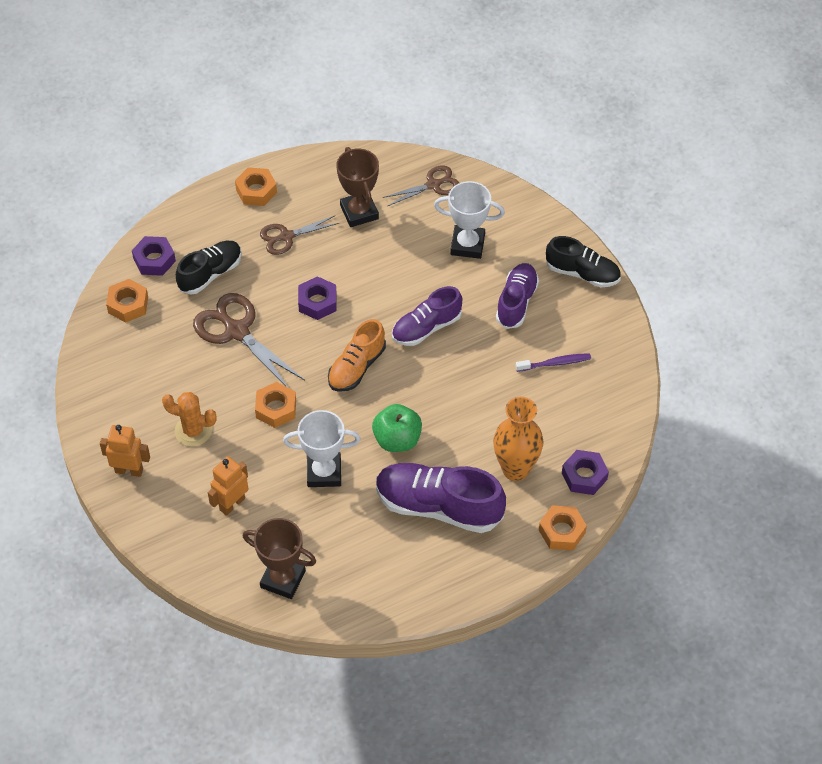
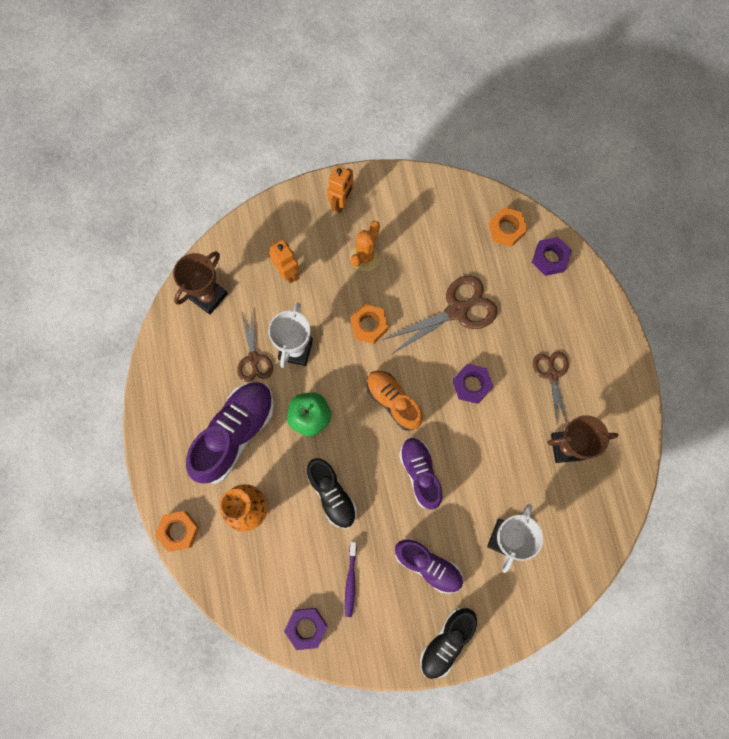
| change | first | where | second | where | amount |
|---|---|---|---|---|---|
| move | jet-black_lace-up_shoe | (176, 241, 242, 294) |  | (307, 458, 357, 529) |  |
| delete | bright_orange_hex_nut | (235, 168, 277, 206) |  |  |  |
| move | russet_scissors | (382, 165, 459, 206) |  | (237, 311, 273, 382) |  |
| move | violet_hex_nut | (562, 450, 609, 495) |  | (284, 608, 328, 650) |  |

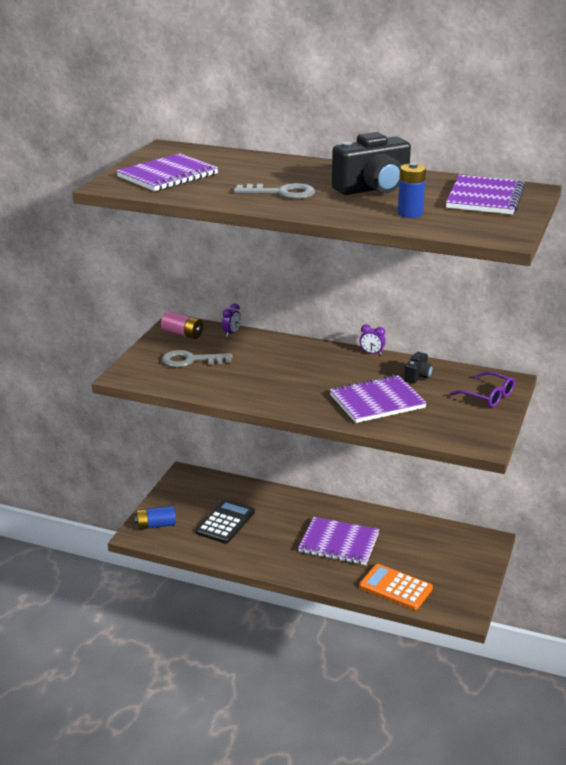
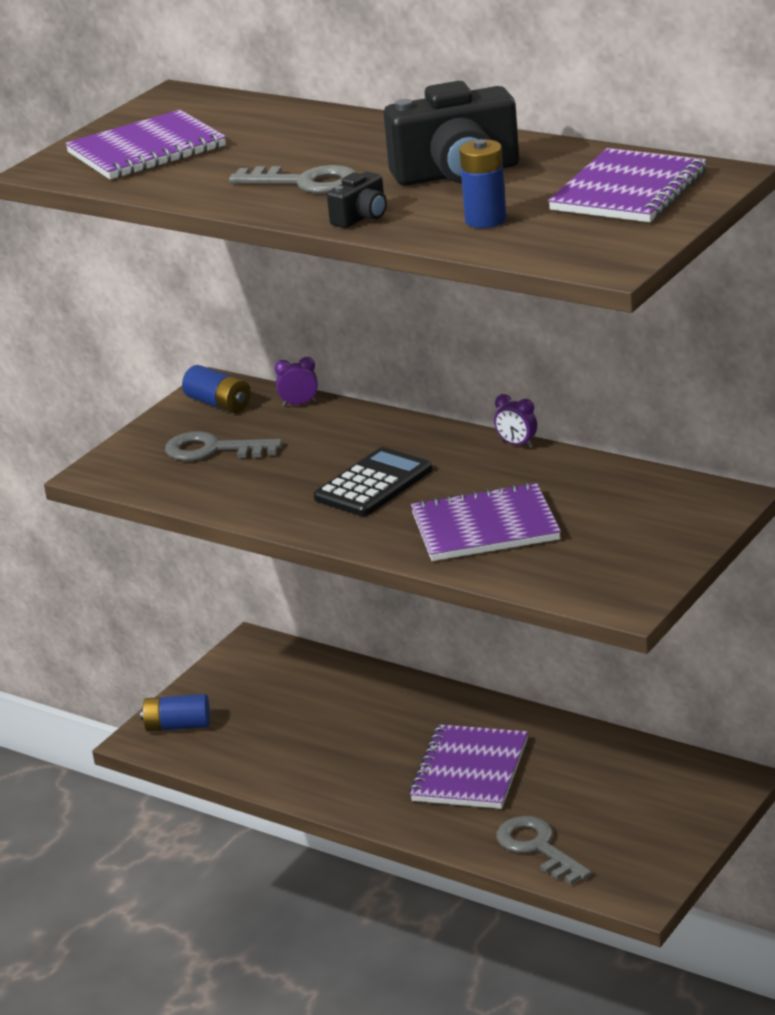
| change | first | where | second | where | amount |
|---|---|---|---|---|---|
| recolor | rose-pink_battery | (161, 311, 203, 339) | blue_battery | (182, 365, 251, 413) |  |
| move | jet-black_adding_machine | (196, 500, 255, 544) |  | (314, 447, 432, 516) |  |
| rotate | violet_alarm_clock | (222, 303, 241, 337) |  | (274, 357, 318, 407) | 135 degrees counterclockwise |
| rotate | violet_exercise_book | (298, 517, 379, 565) |  | (409, 725, 528, 809) | 75 degrees clockwise |
| replace | bright_orange_adding_machine | (359, 564, 433, 610) | gray_door_key | (497, 816, 591, 885) |  |
| move | jet-black_camera | (404, 352, 433, 384) |  | (327, 172, 387, 228) |  |
| delete | violet_glasses | (450, 371, 515, 407) |  |  |  |

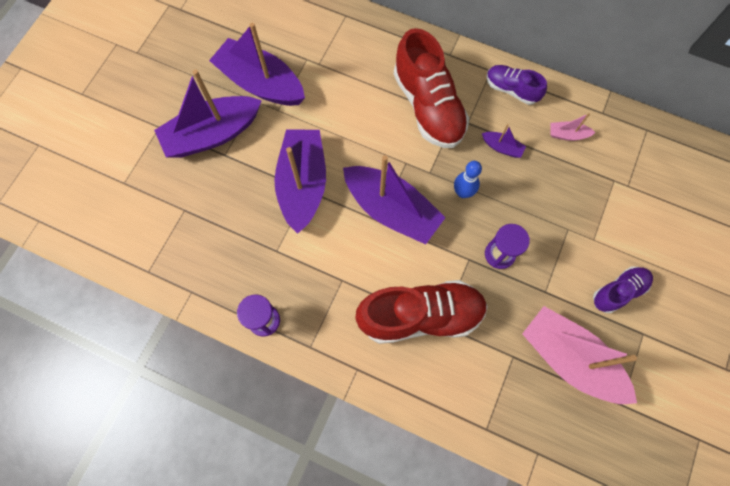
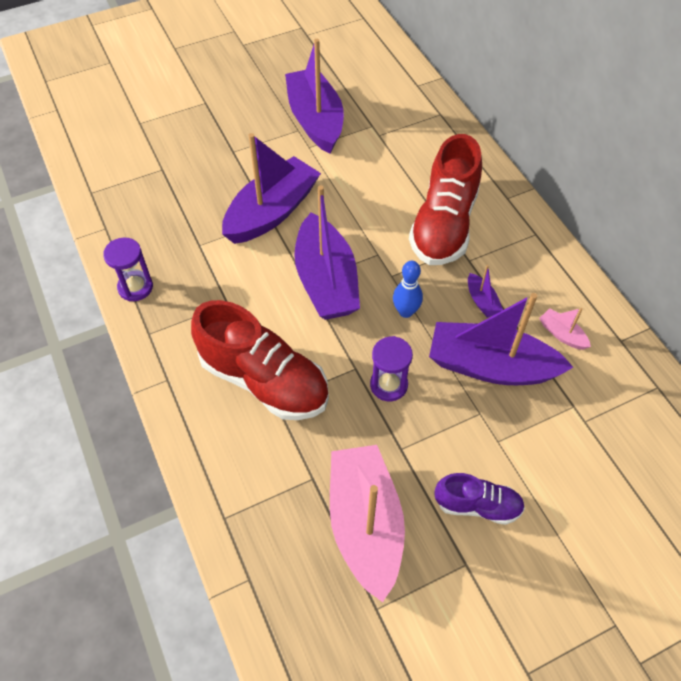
| change | first | where | second | where | amount |
|---|---|---|---|---|---|
| move | violet_toy_boat | (154, 70, 262, 158) |  | (429, 293, 573, 385) |  |
| delete | violet_lace-up_shoe | (486, 65, 547, 105) |  |  |  |

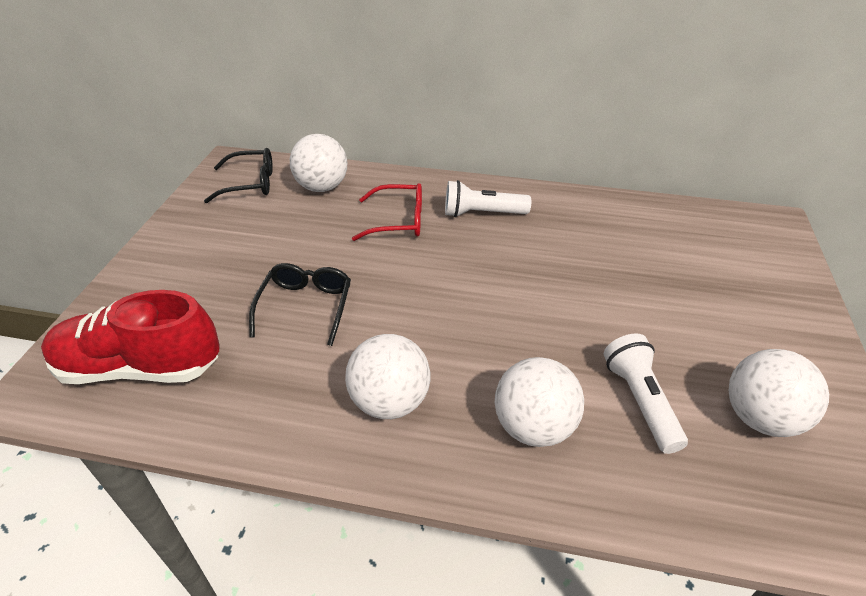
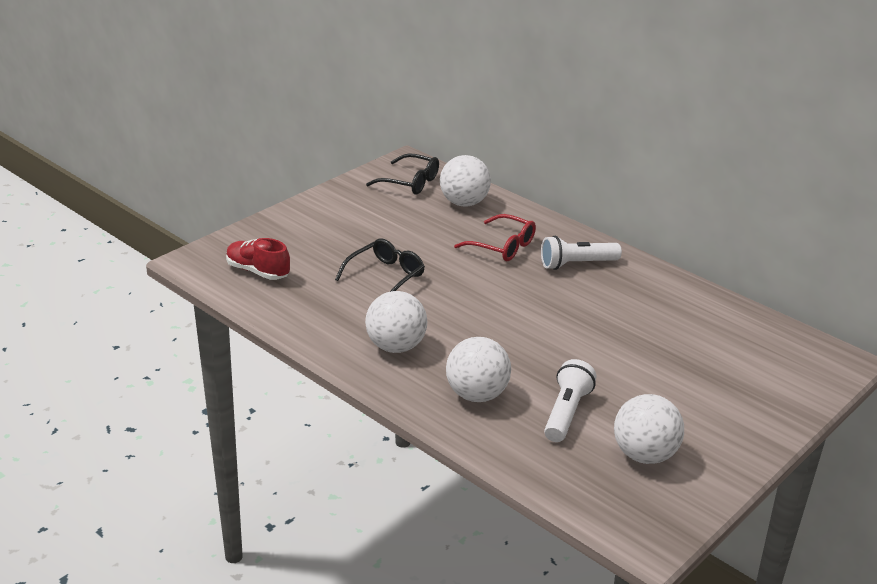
| change | first | where | second | where | amount |
|---|---|---|---|---|---|
| resize | scarlet_lace-up_shoe | (41, 290, 220, 384) |  | (226, 238, 290, 280) | x0.61 |
| rotate | snow-white_pocket_torch | (445, 180, 531, 217) |  | (541, 236, 622, 270) | 45 degrees counterclockwise |

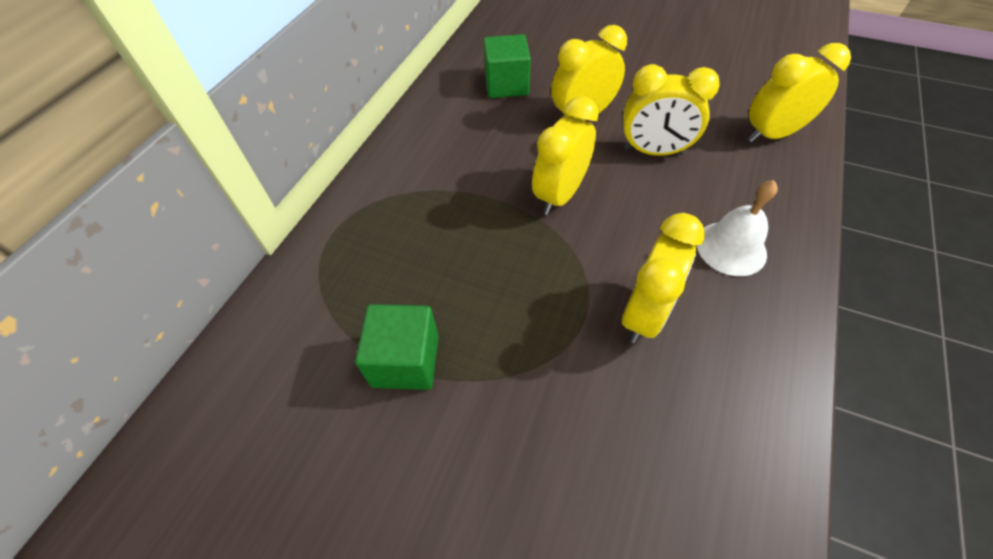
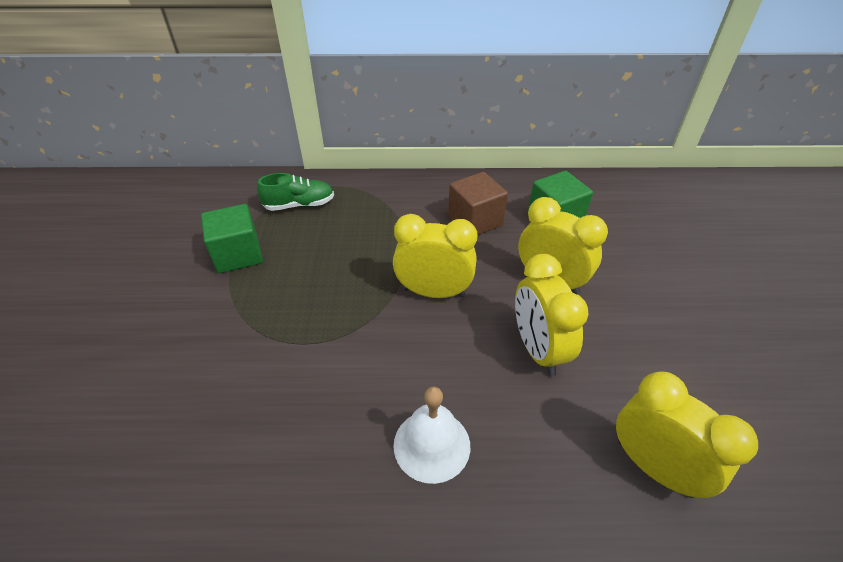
| change | first | where | second | where | amount |
|---|---|---|---|---|---|
| delete | yellow_alarm_clock | (622, 213, 705, 343) |  |  |  |
| insert |  |  | green_lace-up_shoe | (257, 173, 334, 211) |  |
| insert |  |  | russet_cube | (448, 172, 508, 235) |  |

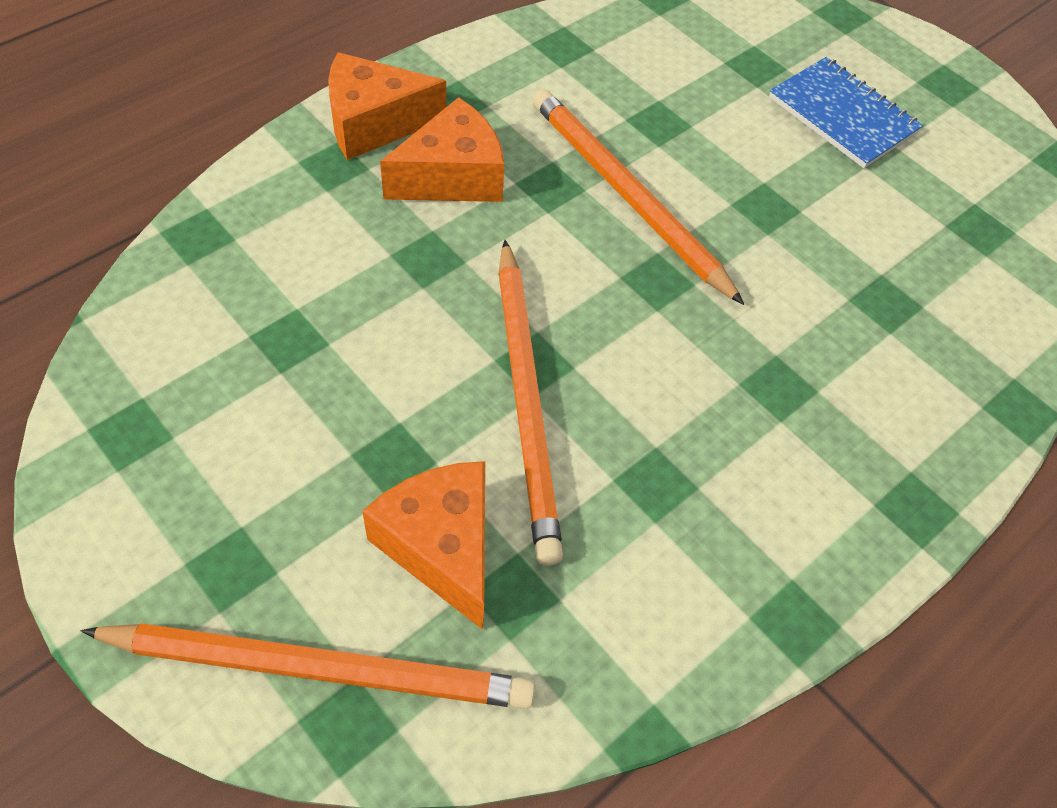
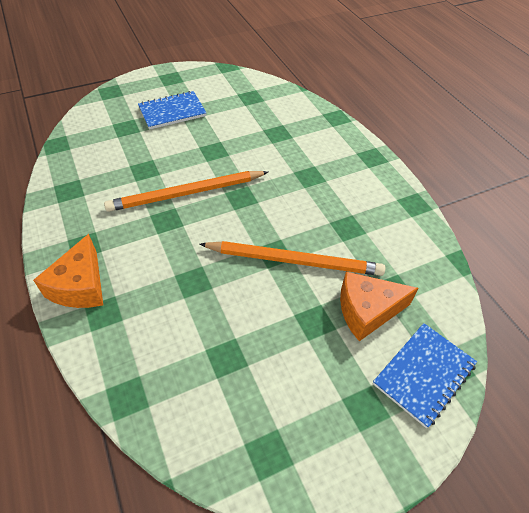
| change | first | where | second | where | amount |
|---|---|---|---|---|---|
| replace | bright_orange_pencil | (81, 623, 535, 709) | blue_exercise_book | (373, 323, 477, 428) |  |
| delete | bright_orange_cheese_wedge | (380, 97, 504, 202) |  |  |  |

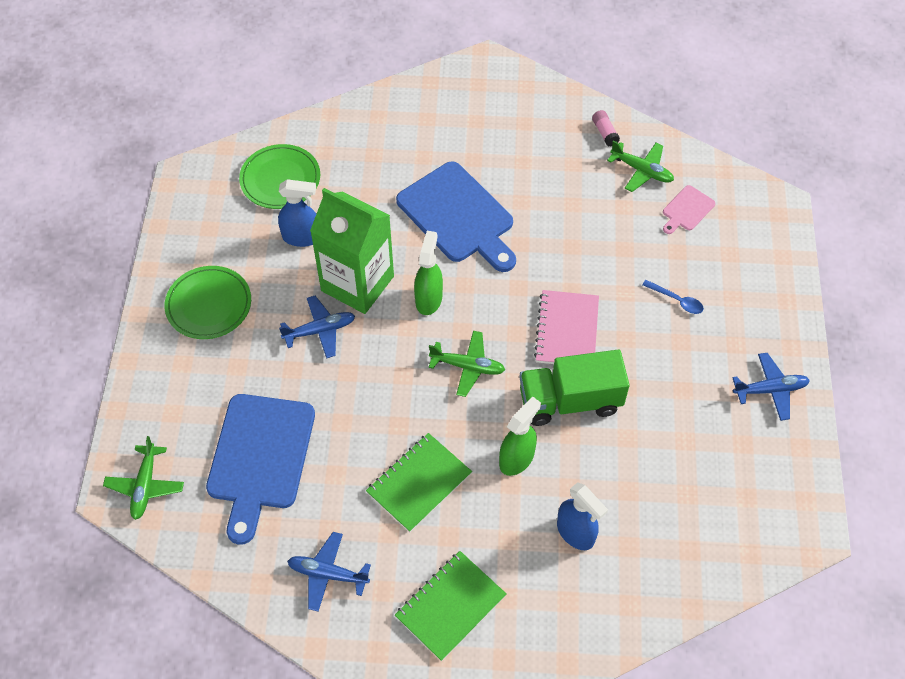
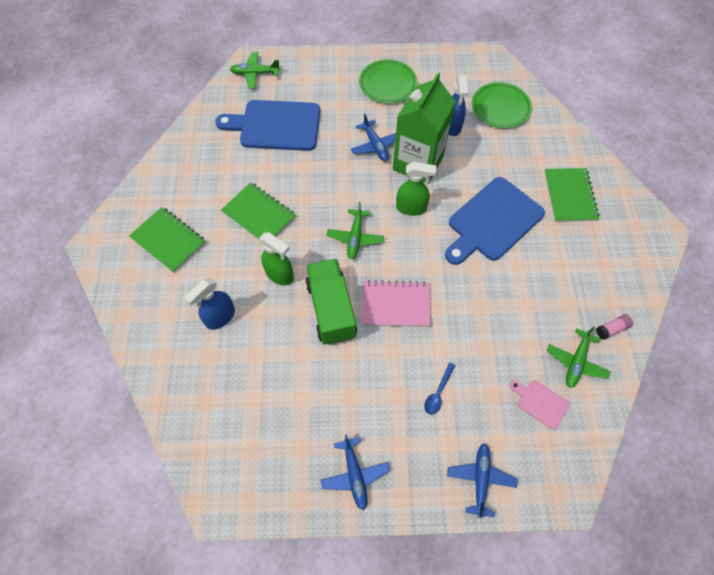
| change | first | where | second | where | amount |
|---|---|---|---|---|---|
| move | blue_toy_plane | (287, 532, 371, 611) |  | (447, 443, 517, 518) |  |
| insert |  |  | green_exercise_book | (544, 168, 600, 222) |  |

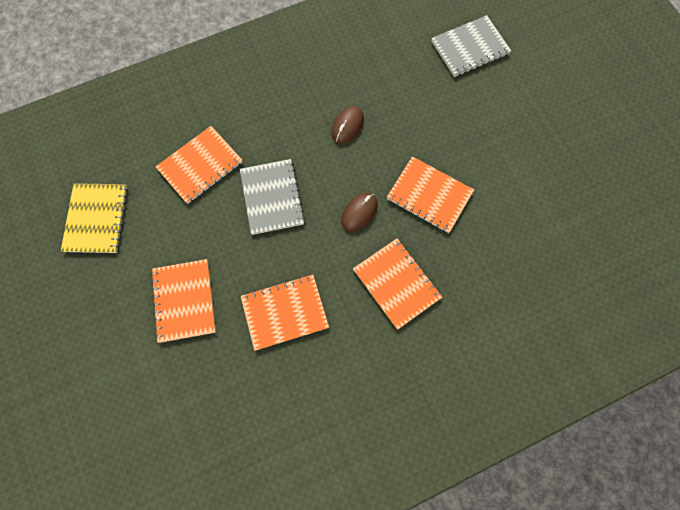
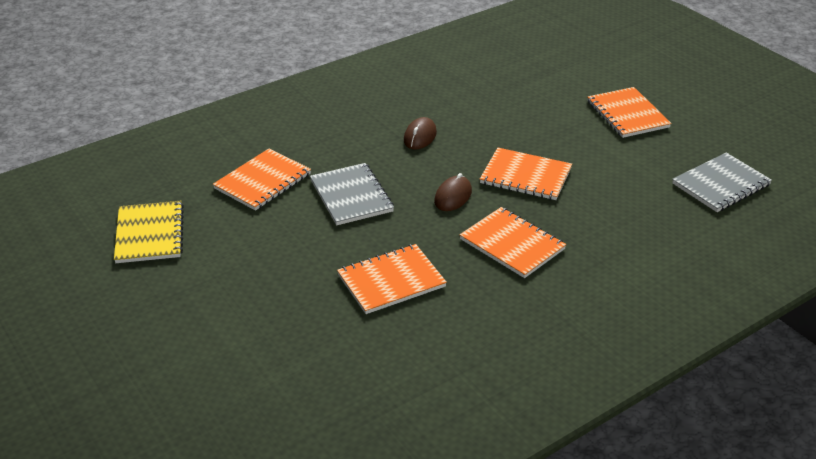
| change | first | where | second | where | amount |
|---|---|---|---|---|---|
| move | bright_orange_exercise_book | (151, 259, 216, 343) |  | (587, 87, 672, 138) |  |
| move | gray_exercise_book | (431, 15, 511, 77) |  | (672, 153, 772, 212) |  |

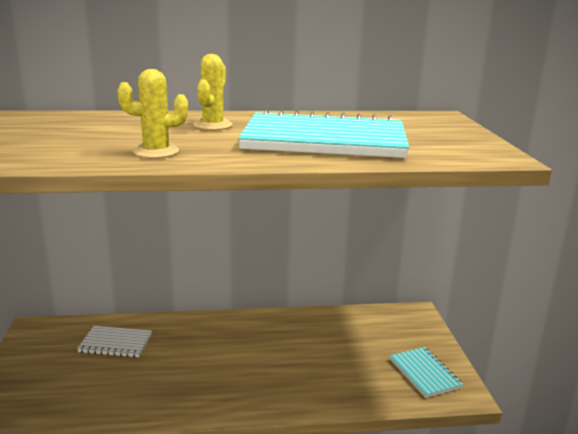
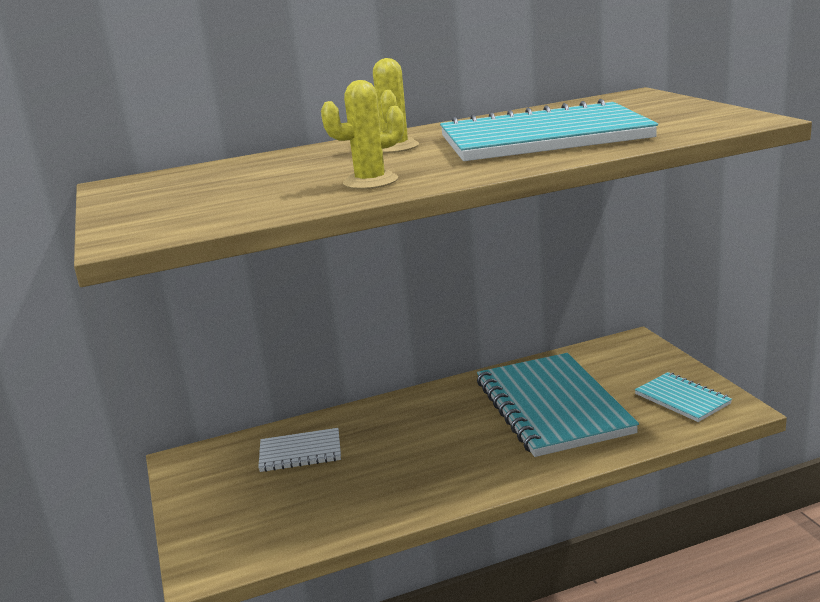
| change | first | where | second | where | amount |
|---|---|---|---|---|---|
| insert |  |  | teal_exercise_book | (477, 353, 639, 457) |  |

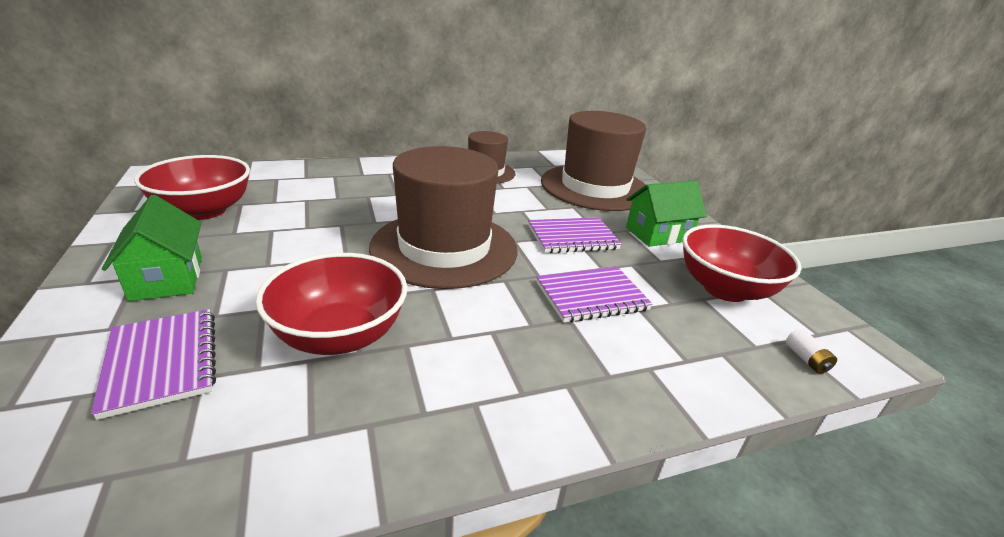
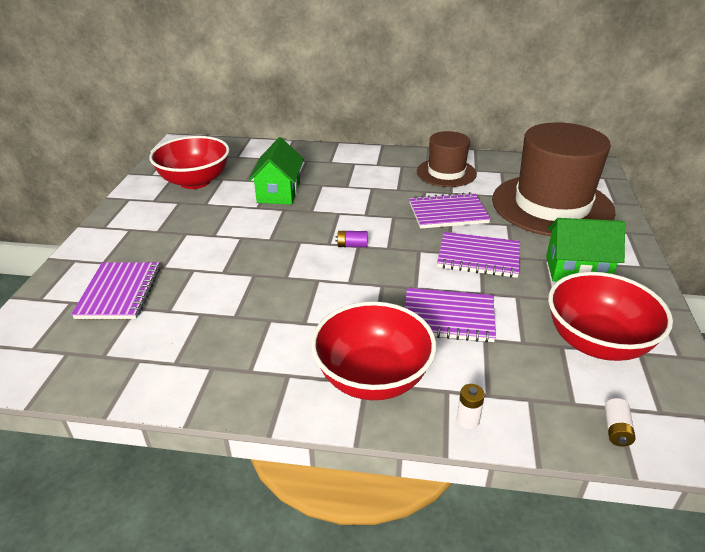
| change | first | where | second | where | amount |
|---|---|---|---|---|---|
| move | green_toy_house | (102, 195, 202, 302) |  | (248, 137, 304, 205) |  |
| move | scarlet_deep_dish | (256, 253, 407, 355) |  | (311, 301, 437, 400) |  |
| replace | russet_tall_hat | (369, 146, 518, 289) | violet_battery | (335, 231, 368, 247) |  |
| insert |  |  | violet_exercise_book | (409, 192, 491, 229) |  |
| insert |  |  | snow-white_battery | (456, 384, 485, 429) |  |

